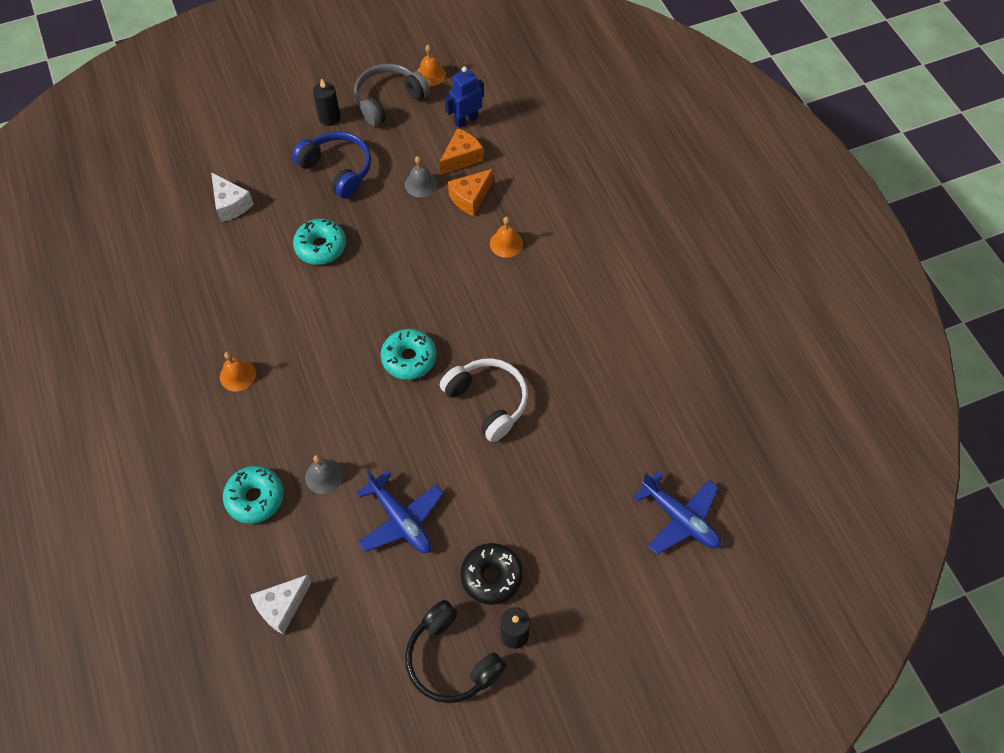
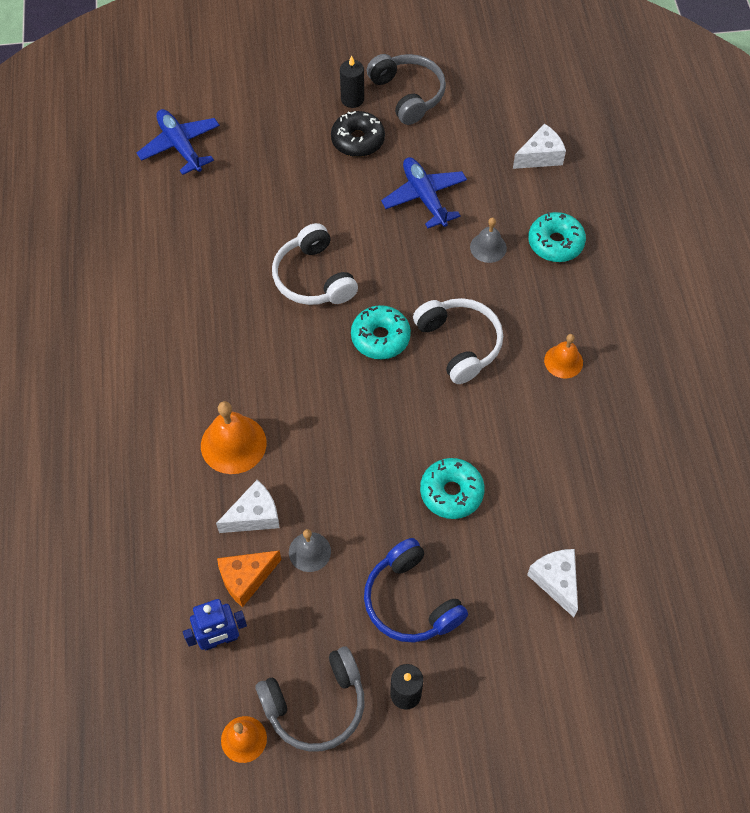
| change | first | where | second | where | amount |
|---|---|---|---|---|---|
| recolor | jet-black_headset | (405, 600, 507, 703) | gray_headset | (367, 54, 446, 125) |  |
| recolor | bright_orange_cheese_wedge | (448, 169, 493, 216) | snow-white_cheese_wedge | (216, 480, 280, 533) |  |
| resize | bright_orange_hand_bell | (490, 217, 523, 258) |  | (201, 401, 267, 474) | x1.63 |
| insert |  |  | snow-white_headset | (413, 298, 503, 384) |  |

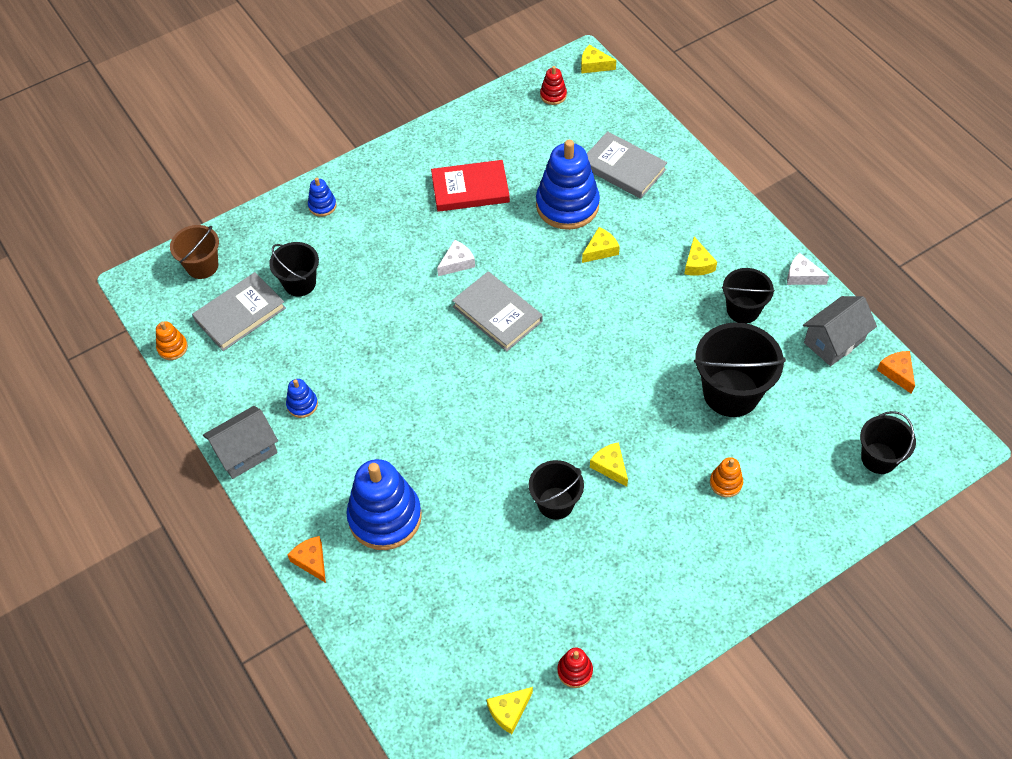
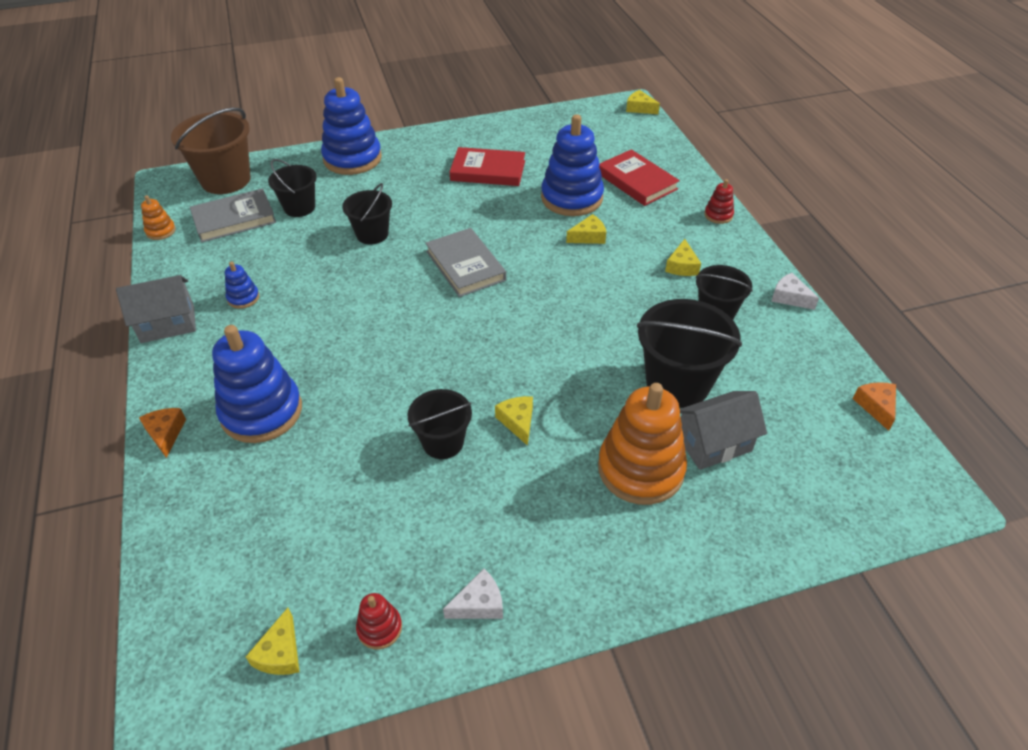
| change | first | where | second | where | amount |
|---|---|---|---|---|---|
| resize | russet_bucket | (170, 225, 219, 279) |  | (171, 108, 251, 194) | x1.63 |
| resize | blue_stacking_toy | (308, 178, 337, 217) |  | (321, 77, 382, 175) | x2.23 |
| move | snow-white_cheese_wedge | (437, 240, 475, 276) |  | (443, 569, 503, 619) |  |
| rotate | yellow_cheese_wedge | (487, 687, 533, 734) |  | (246, 608, 299, 675) | 60 degrees counterclockwise |
| move | scarlet_stacking_toy | (540, 66, 567, 105) |  | (704, 179, 734, 224) |  |
| recolor | gray_hardback | (587, 131, 667, 199) | scarlet_hardback | (599, 149, 680, 206) |  |
| resize | bright_orange_stacking_toy | (710, 457, 743, 497) |  | (598, 383, 687, 505) | x2.23 |
| move | gray_toy_house | (803, 296, 877, 366) |  | (680, 391, 767, 470) |  |
| move | jet-black_bucket | (860, 411, 916, 474) |  | (342, 183, 392, 244) |  |

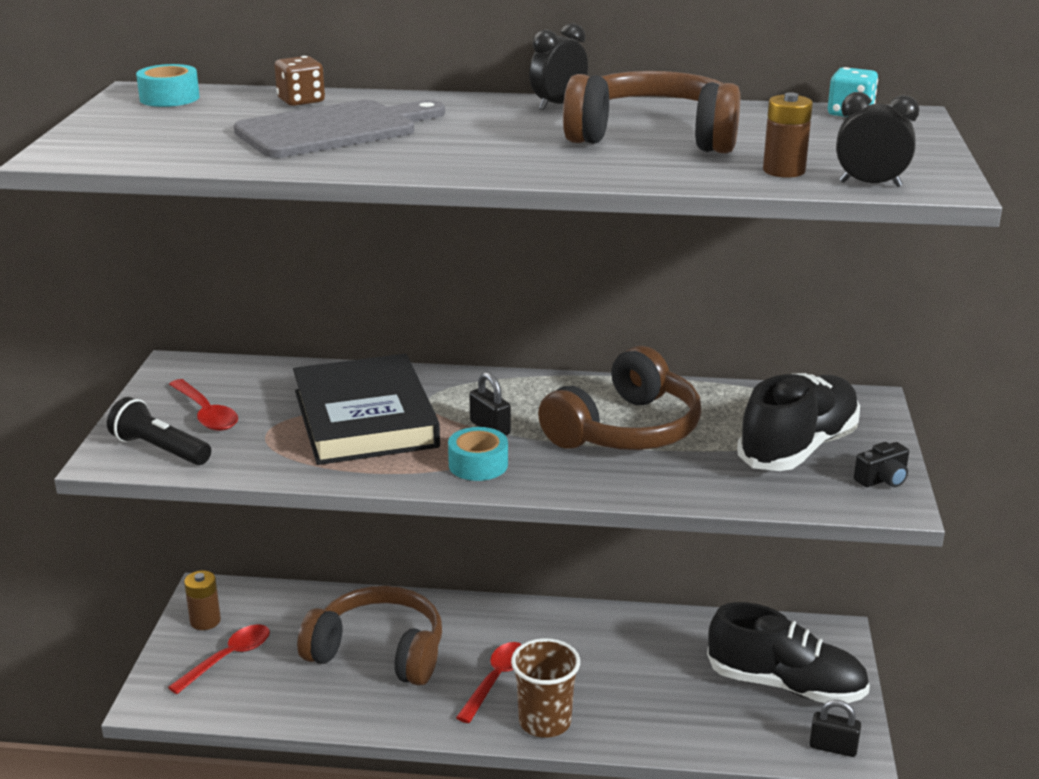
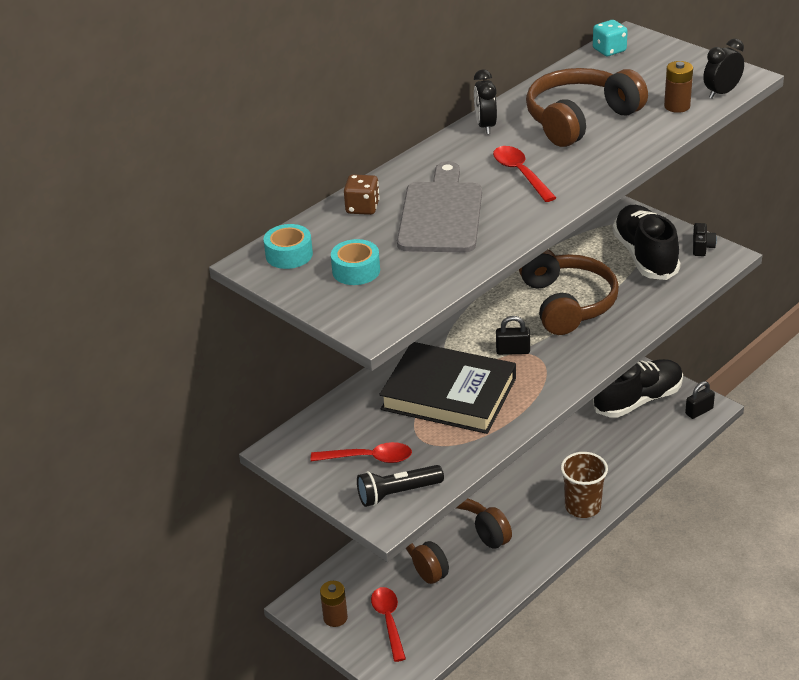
| change | first | where | second | where | amount |
|---|---|---|---|---|---|
| move | teal_tape | (448, 427, 508, 481) |  | (331, 239, 380, 285) |  |
| move | scarlet_teaspoon | (456, 642, 522, 723) |  | (493, 146, 557, 202) |  |

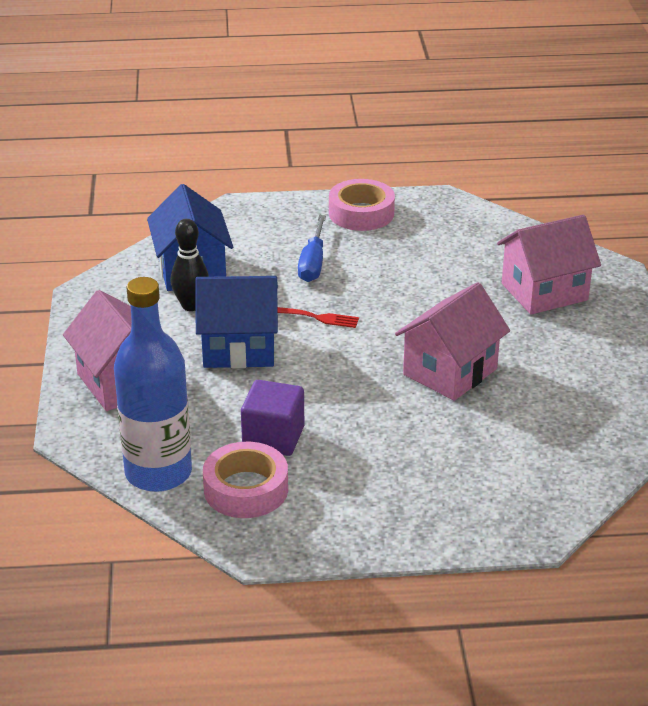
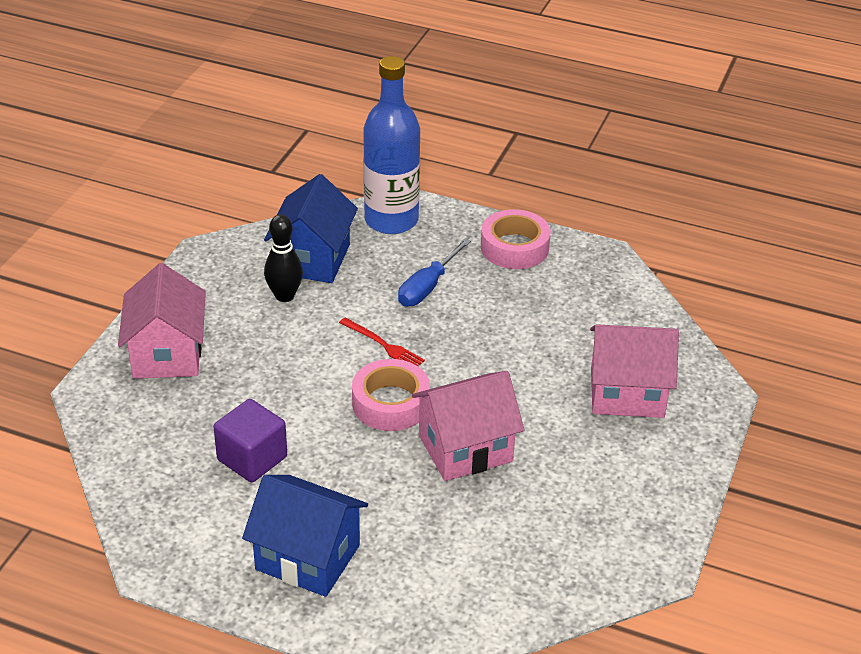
| change | first | where | second | where | amount |
|---|---|---|---|---|---|
| move | blue_bottle | (114, 277, 192, 492) |  | (363, 56, 420, 234) |  |
| move | blue_toy_house | (195, 276, 278, 368) |  | (242, 475, 368, 597) |  |
| move | rose-pink_tape | (203, 442, 288, 518) |  | (352, 359, 430, 431) |  |

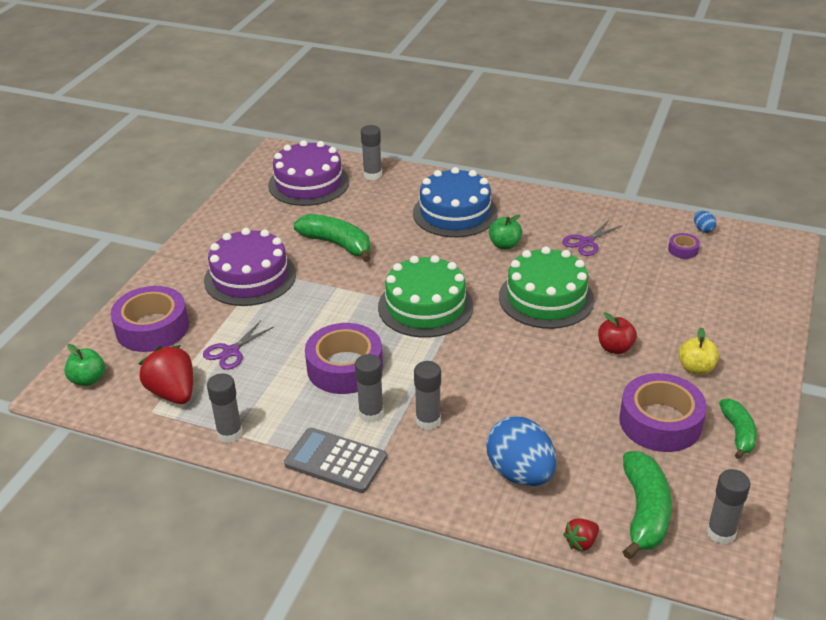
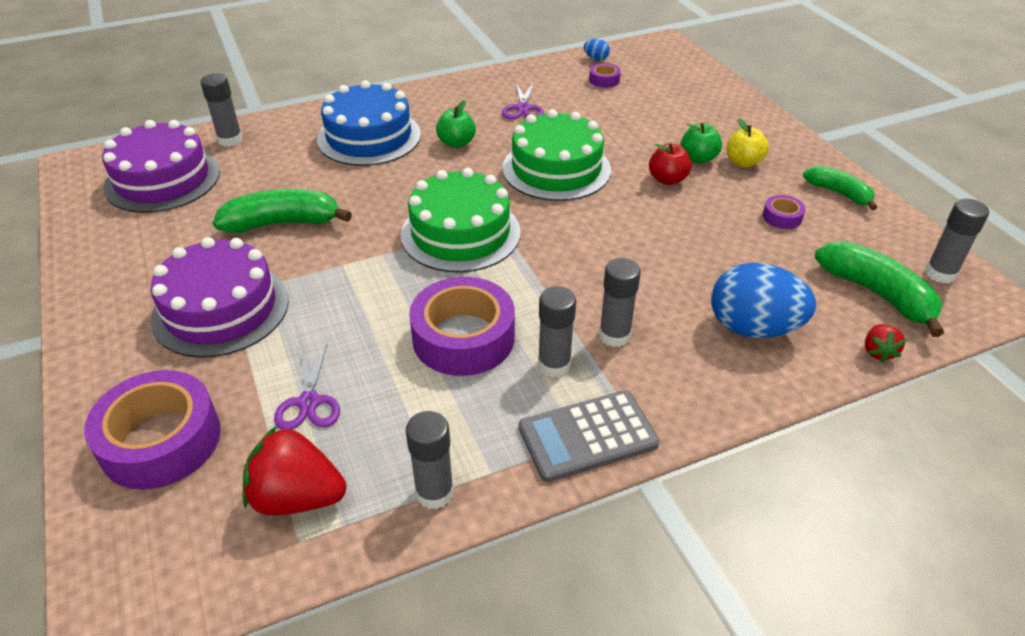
| change | first | where | second | where | amount |
|---|---|---|---|---|---|
| move | green_apple | (64, 344, 105, 386) |  | (680, 123, 722, 164) |  |
| resize | violet_tape | (619, 373, 707, 452) |  | (763, 195, 805, 229) | x0.44 |

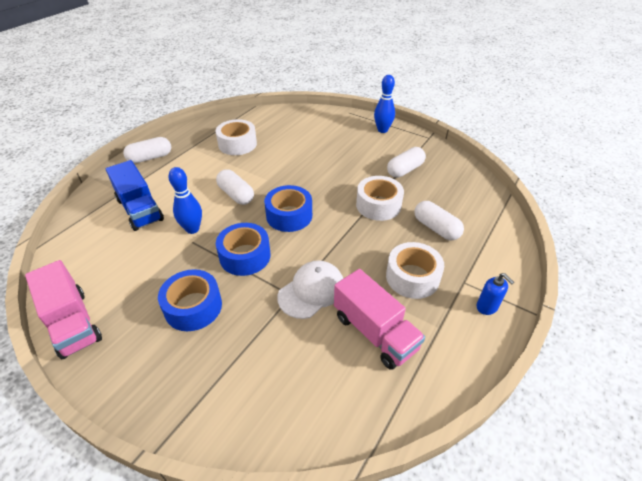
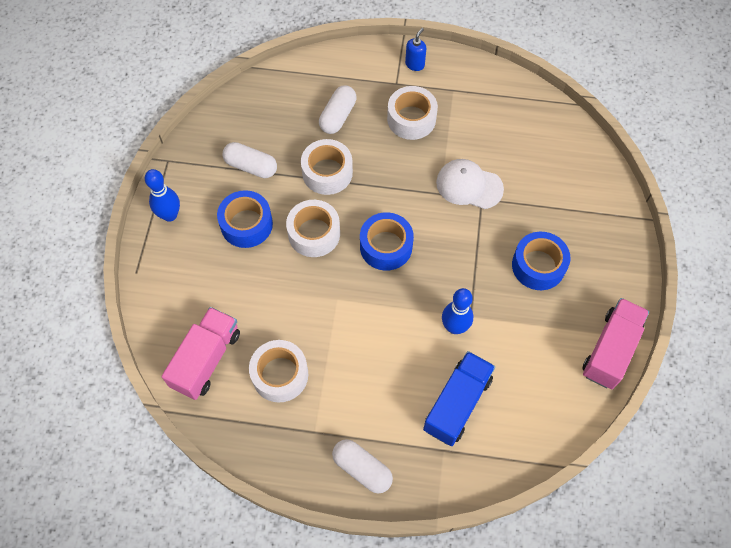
| change | first | where | second | where | amount |
|---|---|---|---|---|---|
| delete | snow-white_capsule | (216, 169, 254, 205) |  |  |  |
| move | blue_tape | (216, 223, 270, 276) |  | (217, 190, 273, 248) |  |
| move | rose-pink_lorry | (334, 269, 425, 370) |  | (162, 307, 240, 400) |  |
| insert |  |  | snow-white_tape | (286, 200, 340, 257) |  |

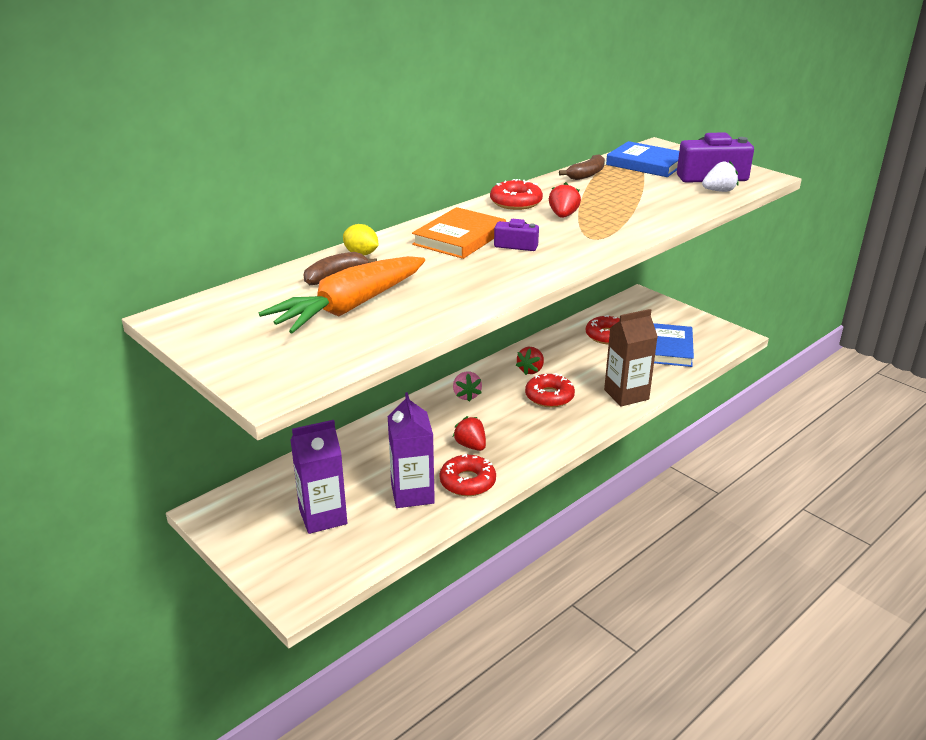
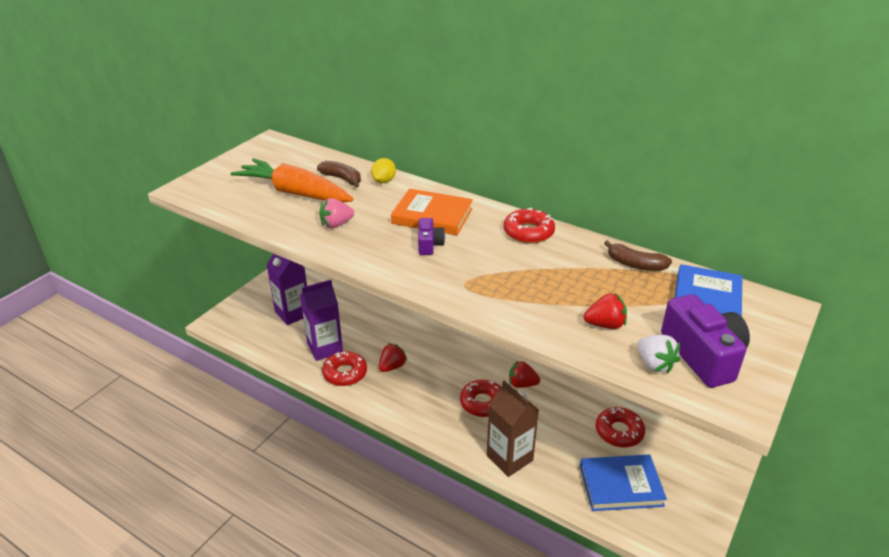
| change | first | where | second | where | amount |
|---|---|---|---|---|---|
| move | rose-pink_toy_strawberry | (453, 371, 482, 402) |  | (319, 198, 354, 228) |  |
| move | scarlet_toy_strawberry | (549, 182, 581, 218) |  | (584, 293, 627, 329) |  |

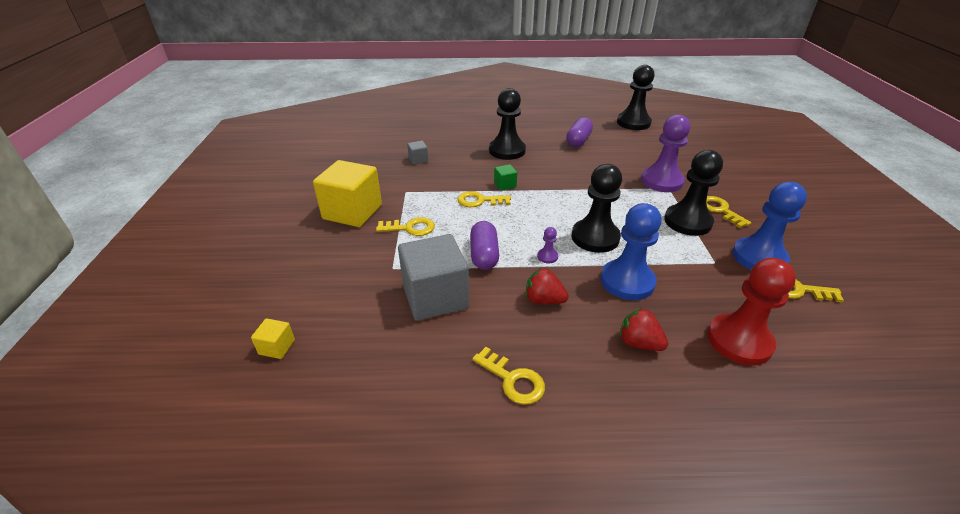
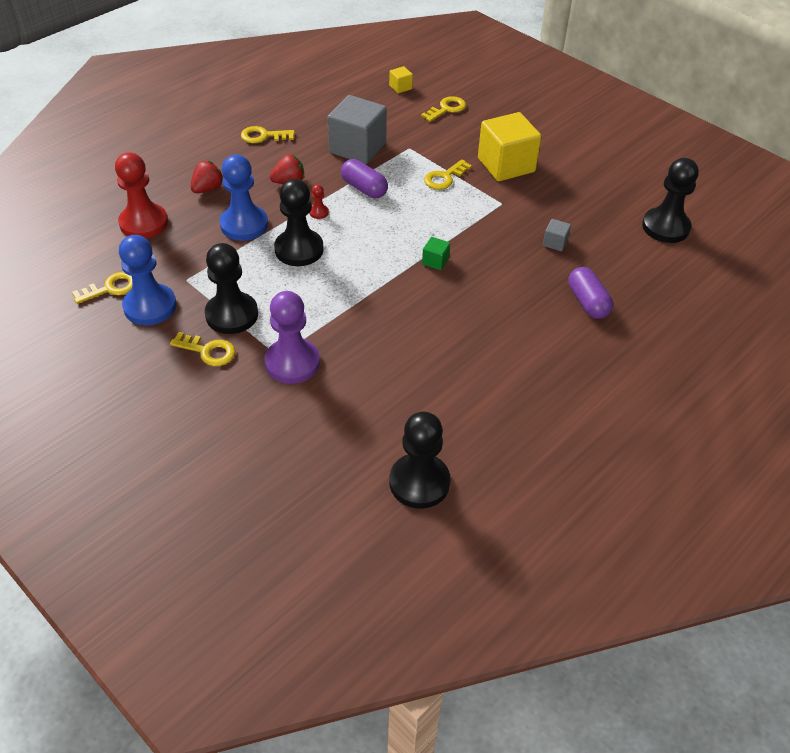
| change | first | where | second | where | amount |
|---|---|---|---|---|---|
| move | yellow_door_key | (457, 191, 511, 207) |  | (421, 96, 466, 122) |  |
| move | jet-black_game_pawn | (489, 88, 526, 160) |  | (642, 158, 699, 243) |  |
| recolor | violet_game_pawn | (537, 227, 558, 263) | scarlet_game_pawn | (309, 185, 329, 219) |  |
| move | violet_capsule | (566, 117, 593, 147) |  | (568, 267, 613, 319) |  |
| rotate | scarlet_toy_strawberry | (619, 307, 668, 351) |  | (191, 161, 223, 193) | 45 degrees counterclockwise |

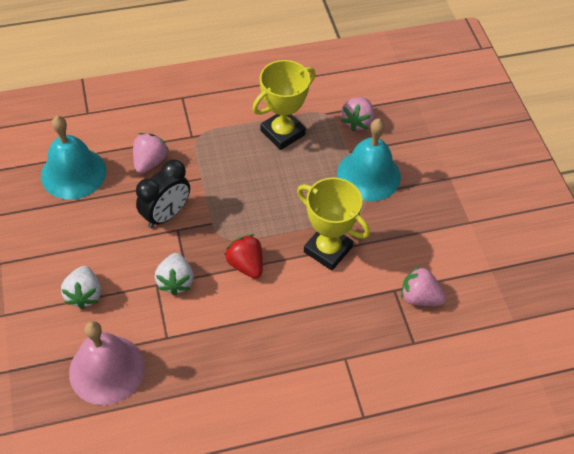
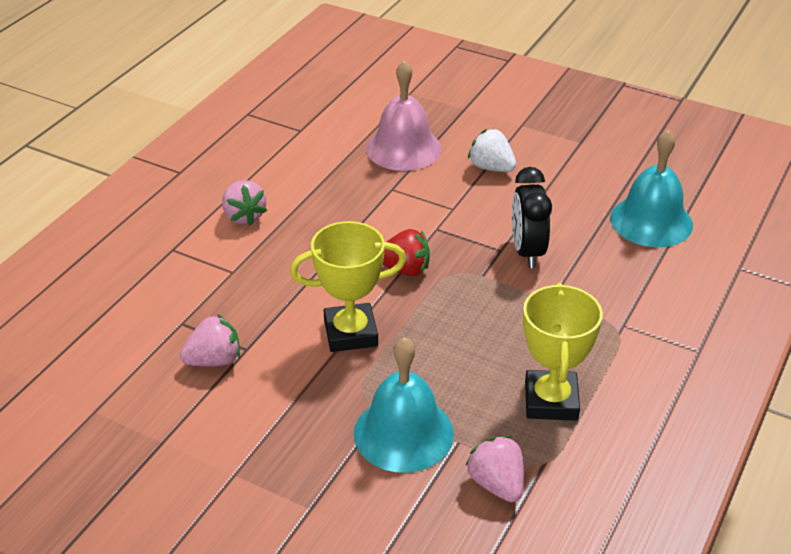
| change | first | where | second | where | amount |
|---|---|---|---|---|---|
| move | rose-pink_toy_strawberry | (133, 133, 169, 174) |  | (222, 180, 267, 226) |  |
| delete | snow-white_toy_strawberry | (155, 253, 194, 296) |  |  |  |

